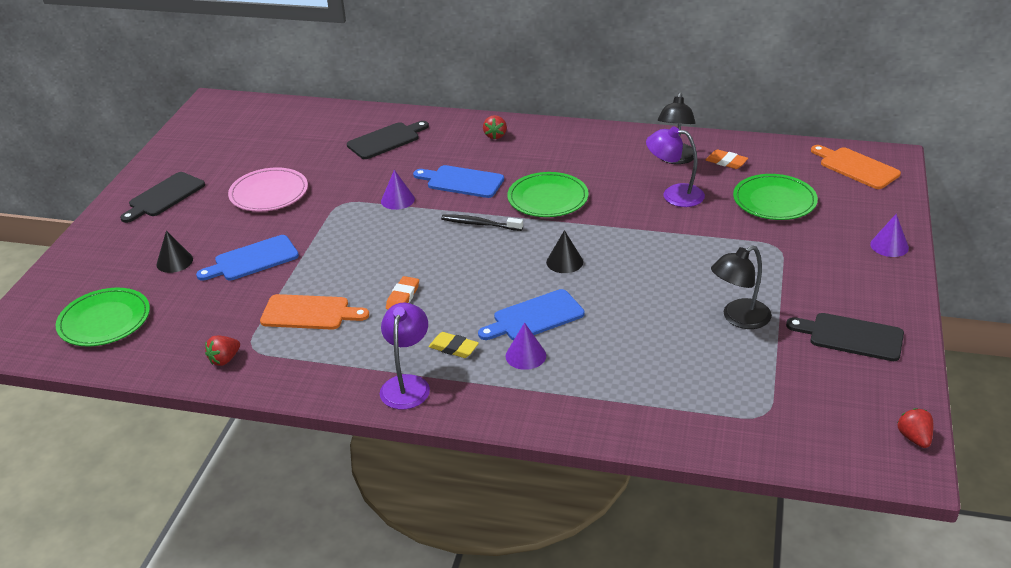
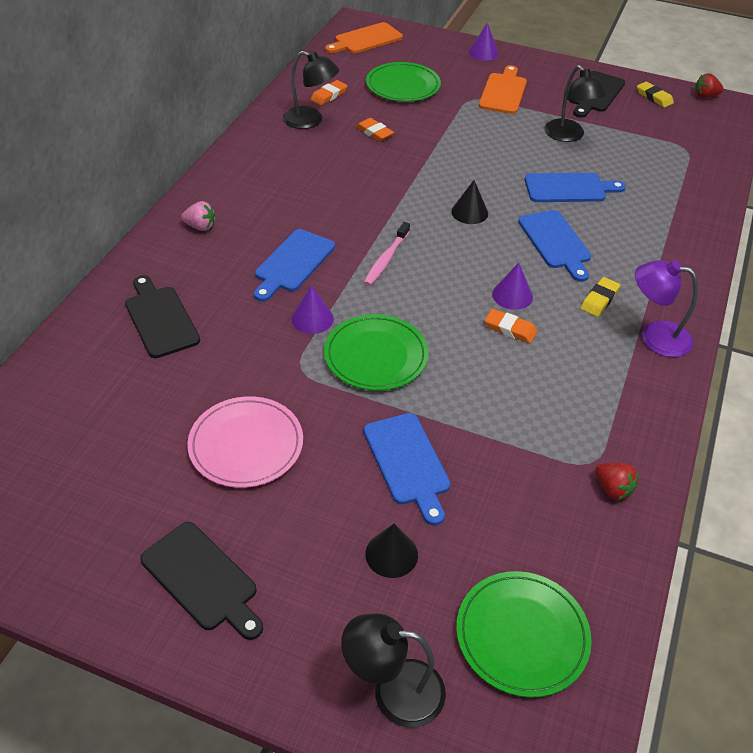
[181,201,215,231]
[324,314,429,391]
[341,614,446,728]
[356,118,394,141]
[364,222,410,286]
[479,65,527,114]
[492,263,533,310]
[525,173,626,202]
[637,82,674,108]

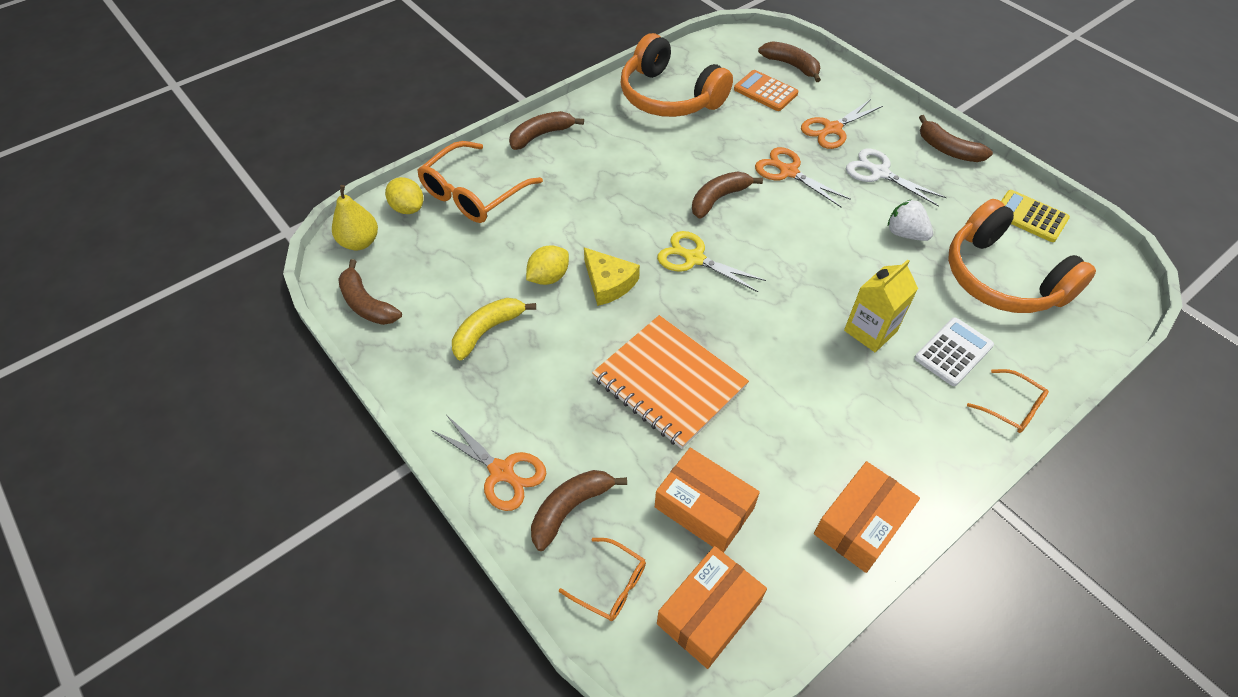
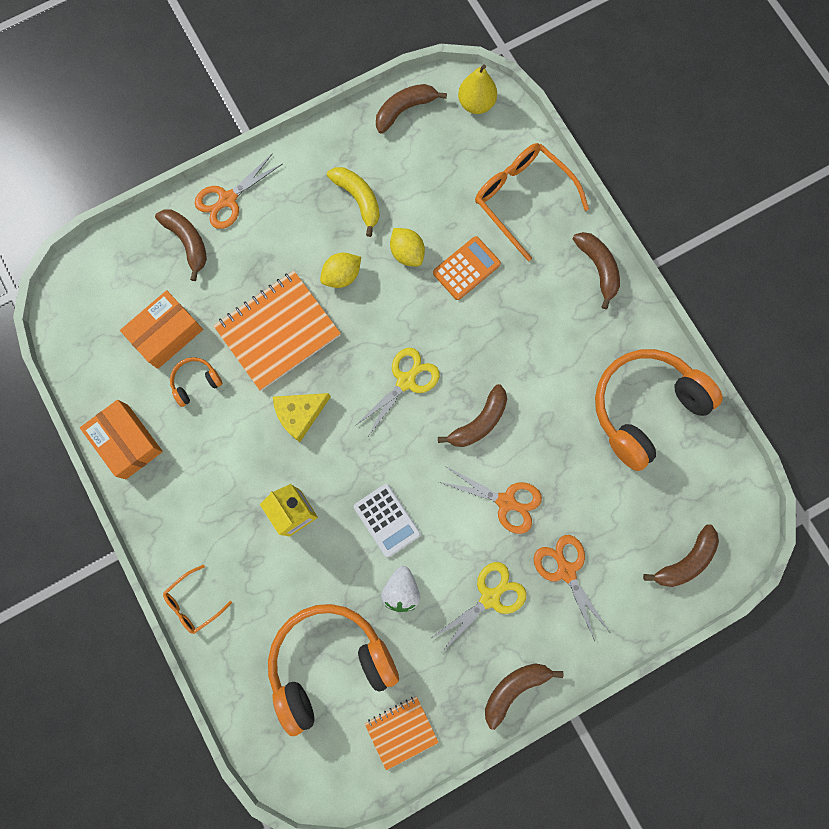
[170,357,222,407]
[273,393,331,442]
[320,253,361,288]
[354,484,421,557]
[365,696,439,770]
[381,566,420,612]
[430,562,527,651]
[433,236,501,300]
[438,384,507,447]
[439,467,542,534]
[559,538,646,621] (first image)
[657,546,767,669] (first image)

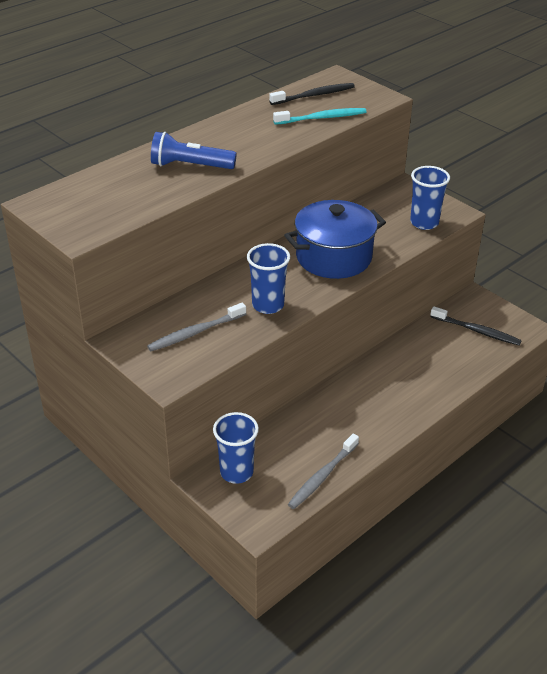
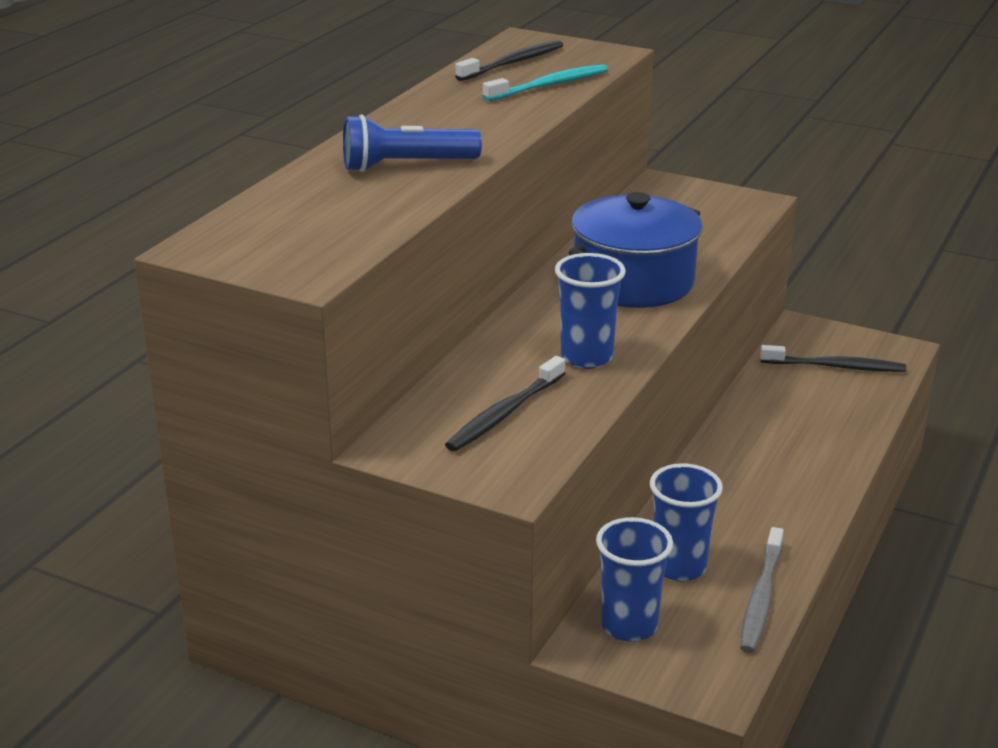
[445,356,566,451]
[650,463,723,582]

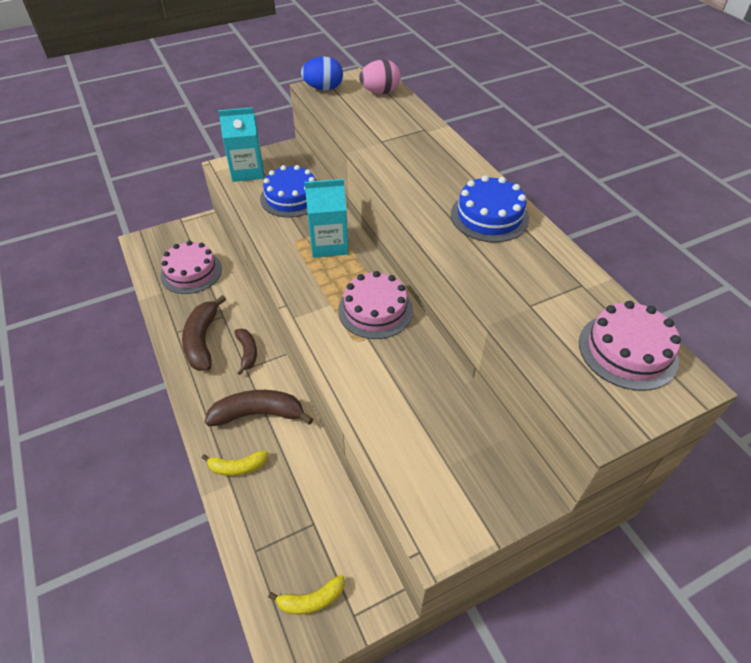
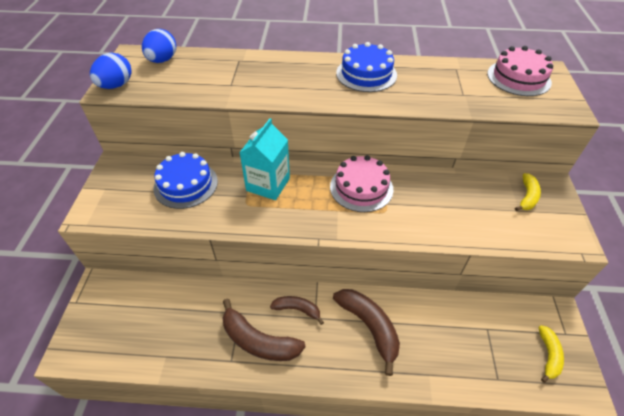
[142,29,176,63]
[333,289,400,376]
[515,173,541,211]
[160,241,222,294] (first image)
[218,107,264,182] (first image)

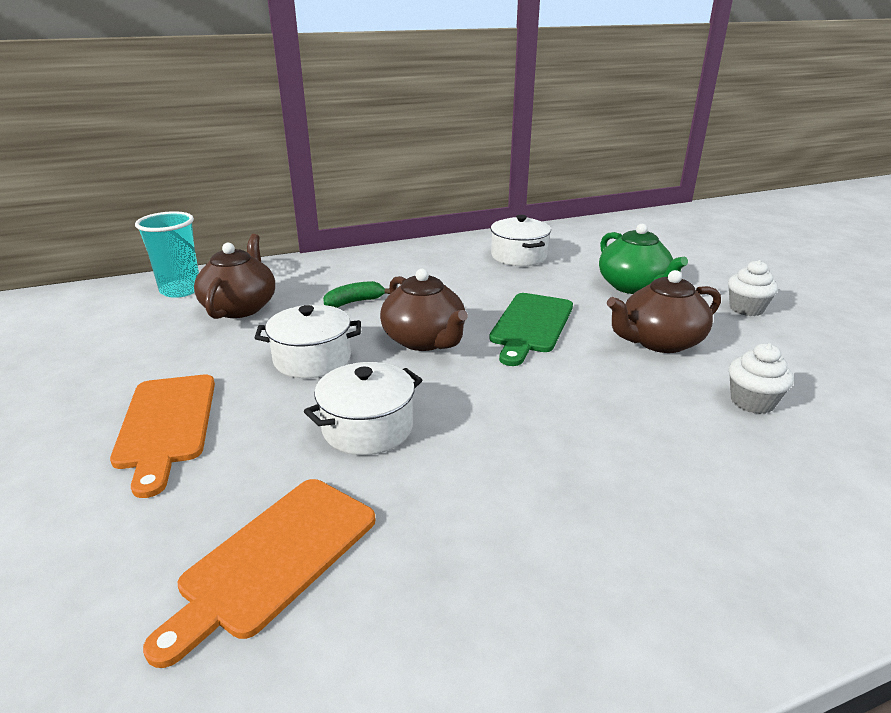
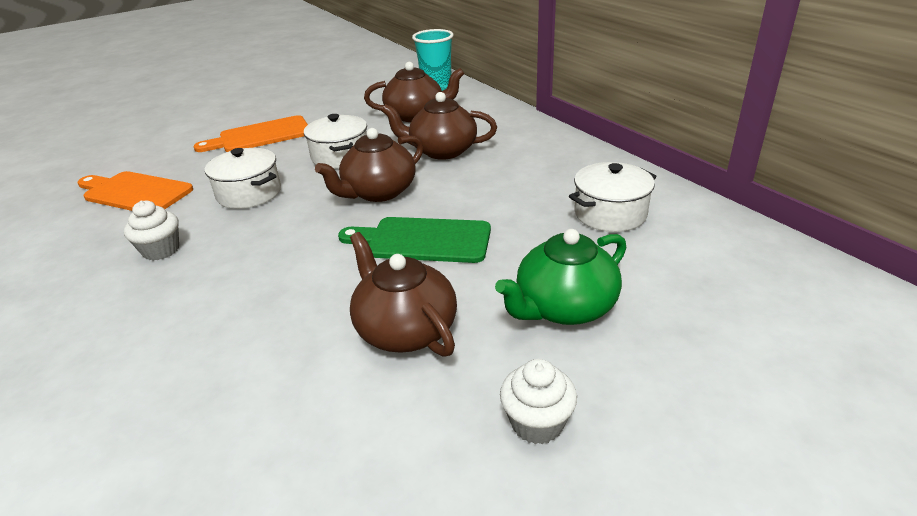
[124,201,179,261]
[381,92,497,160]

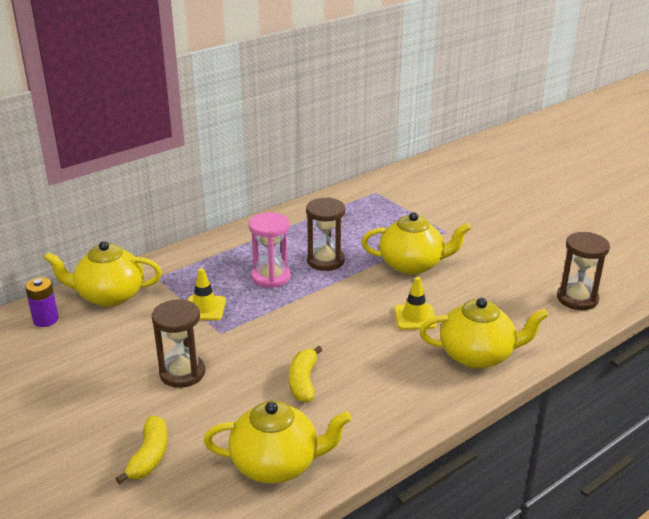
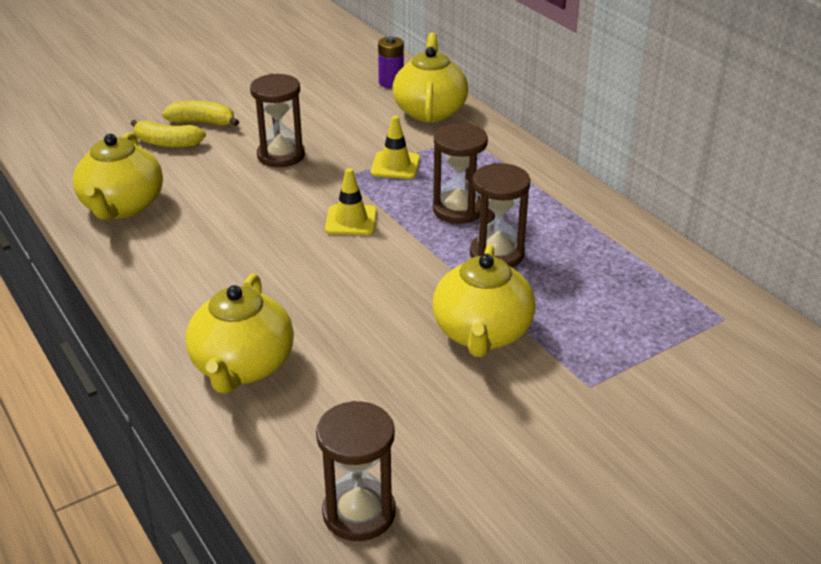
[162,101,239,126]
[325,168,377,235]
[433,123,488,224]

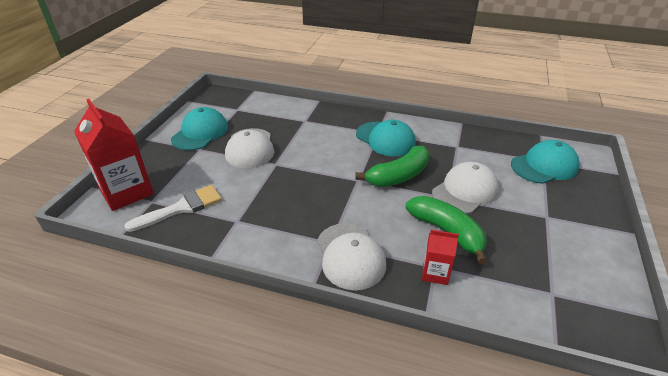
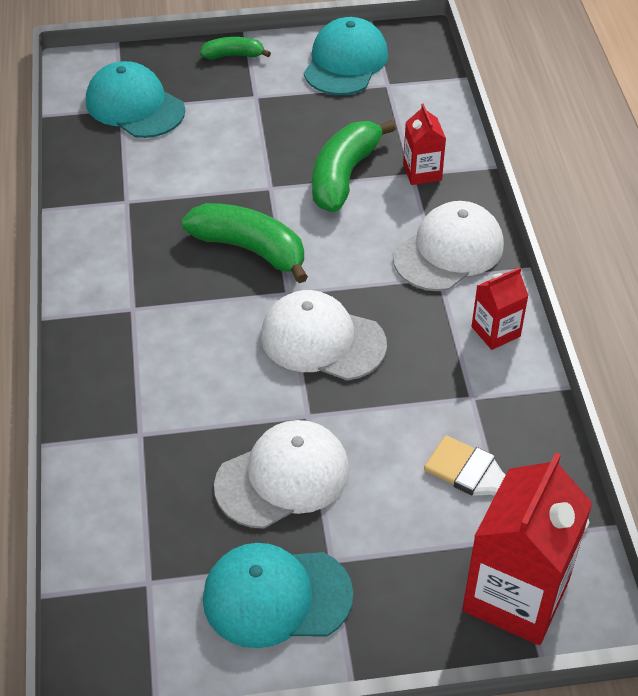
[200,37,271,59]
[261,290,387,380]
[304,17,388,95]
[471,267,529,350]

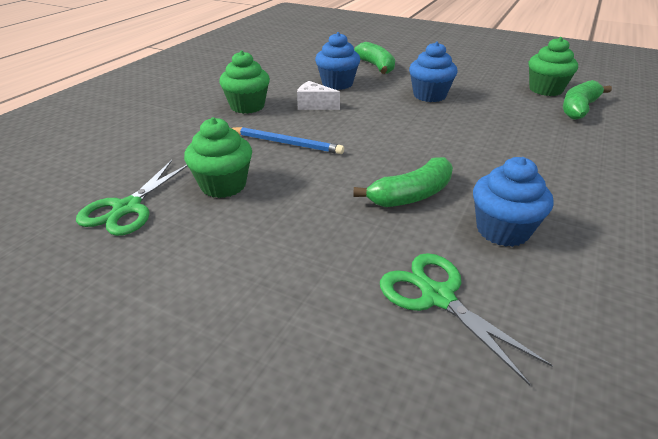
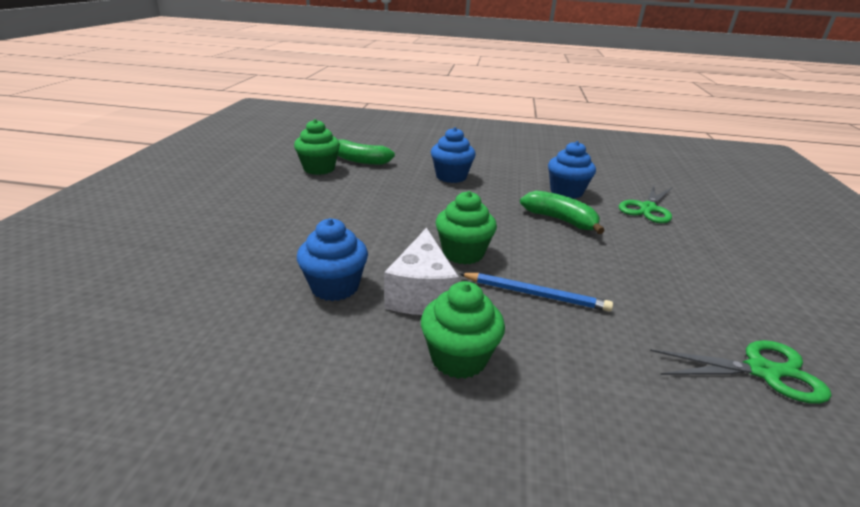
[384,228,459,315]
[431,127,476,183]
[436,191,497,264]
[459,273,613,312]
[354,42,395,74] (first image)

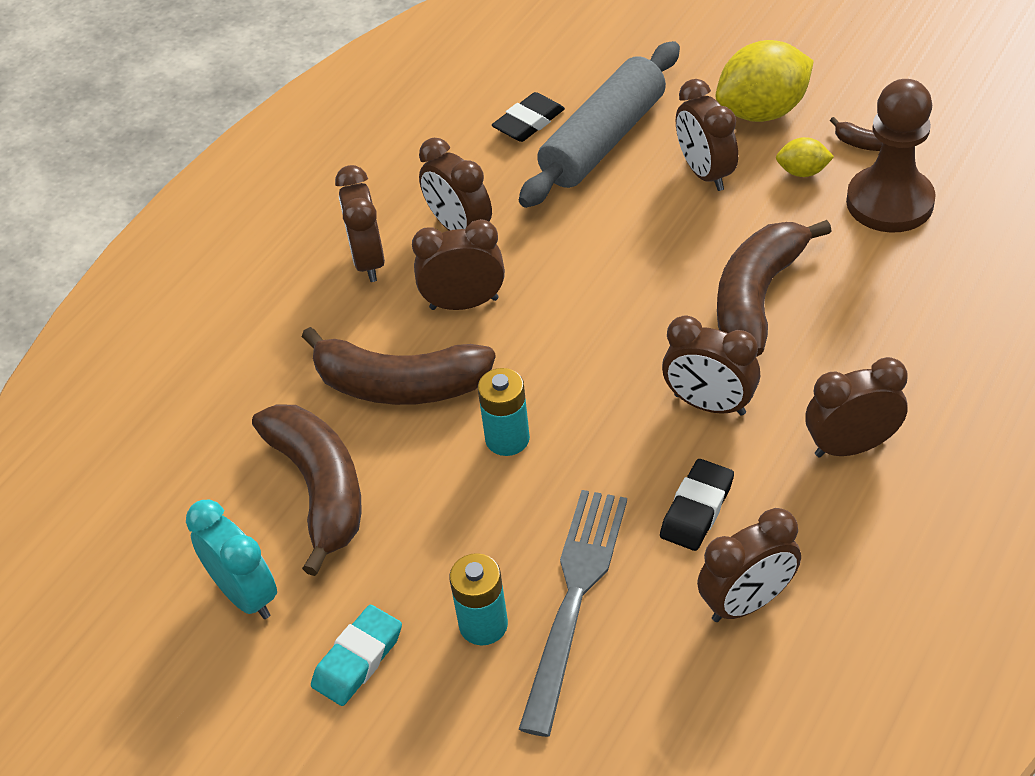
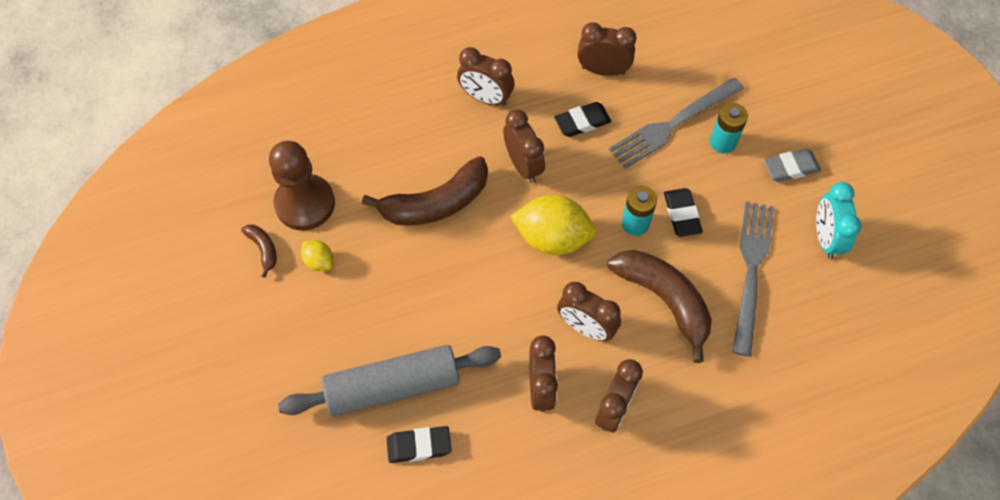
[510,195,596,255]
[664,188,703,237]
[732,201,774,356]
[764,149,821,182]
[676,79,738,191] (first image)

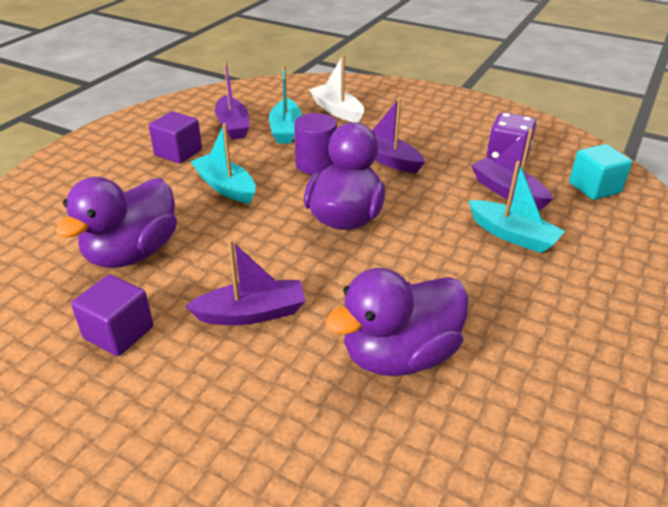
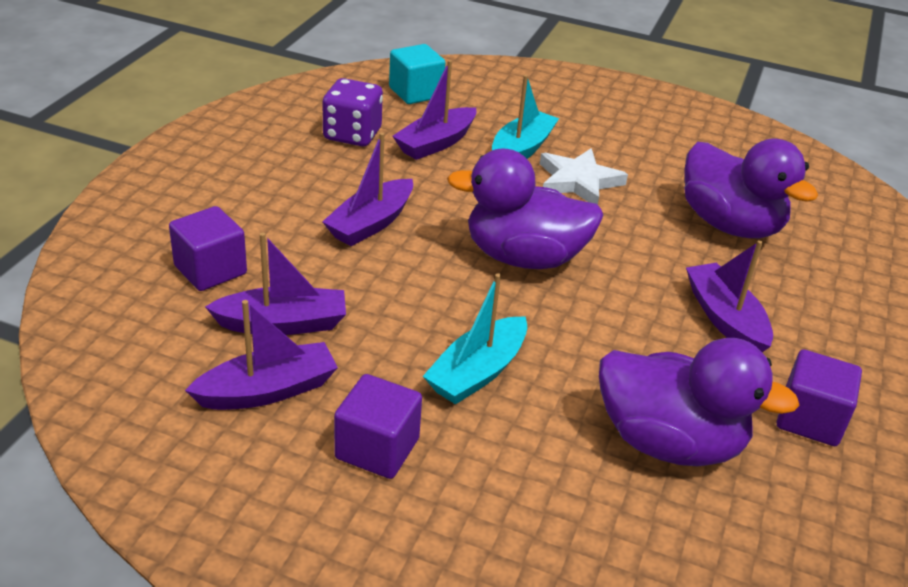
[169,206,247,291]
[205,232,346,335]
[540,148,628,205]
[294,113,337,175] (first image)

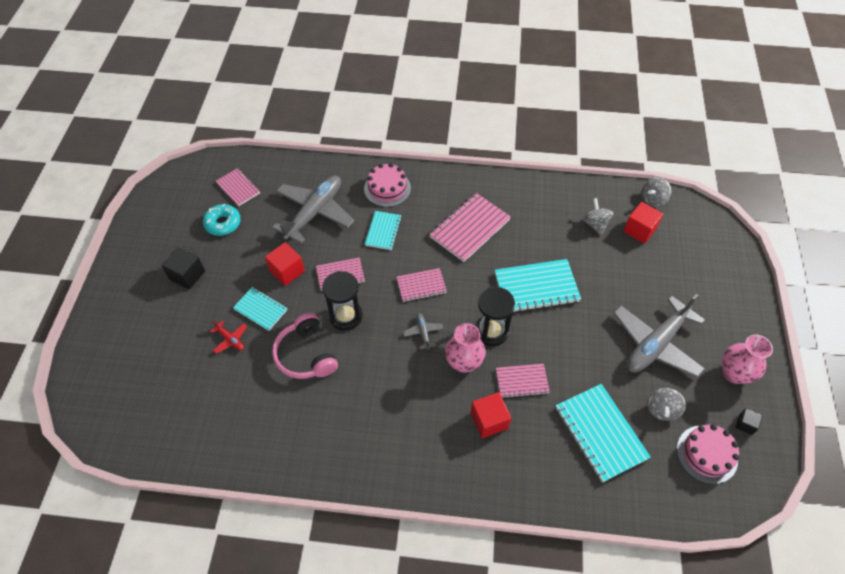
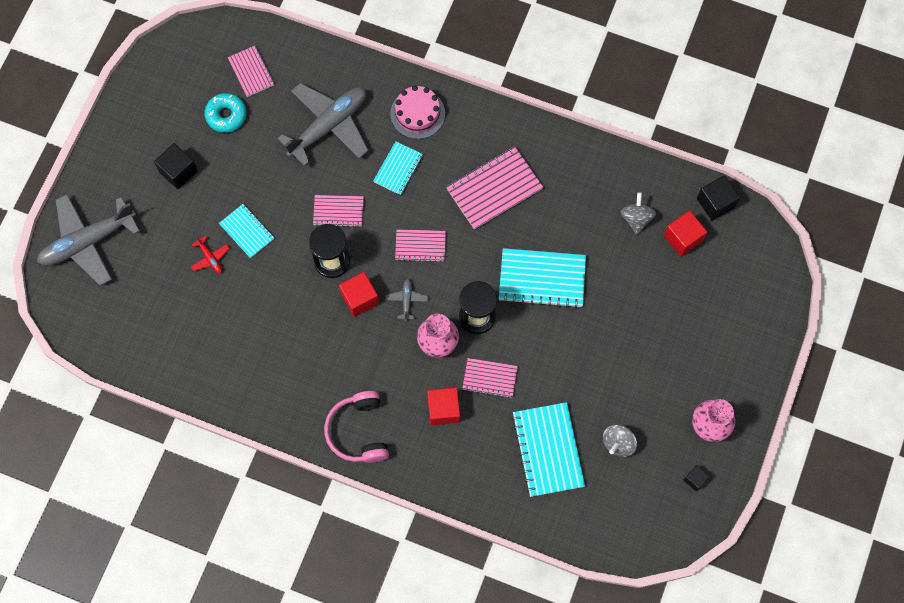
[37,194,140,286]
[324,391,389,463]
[339,272,379,317]
[697,175,740,221]
[677,424,739,484] (first image)

